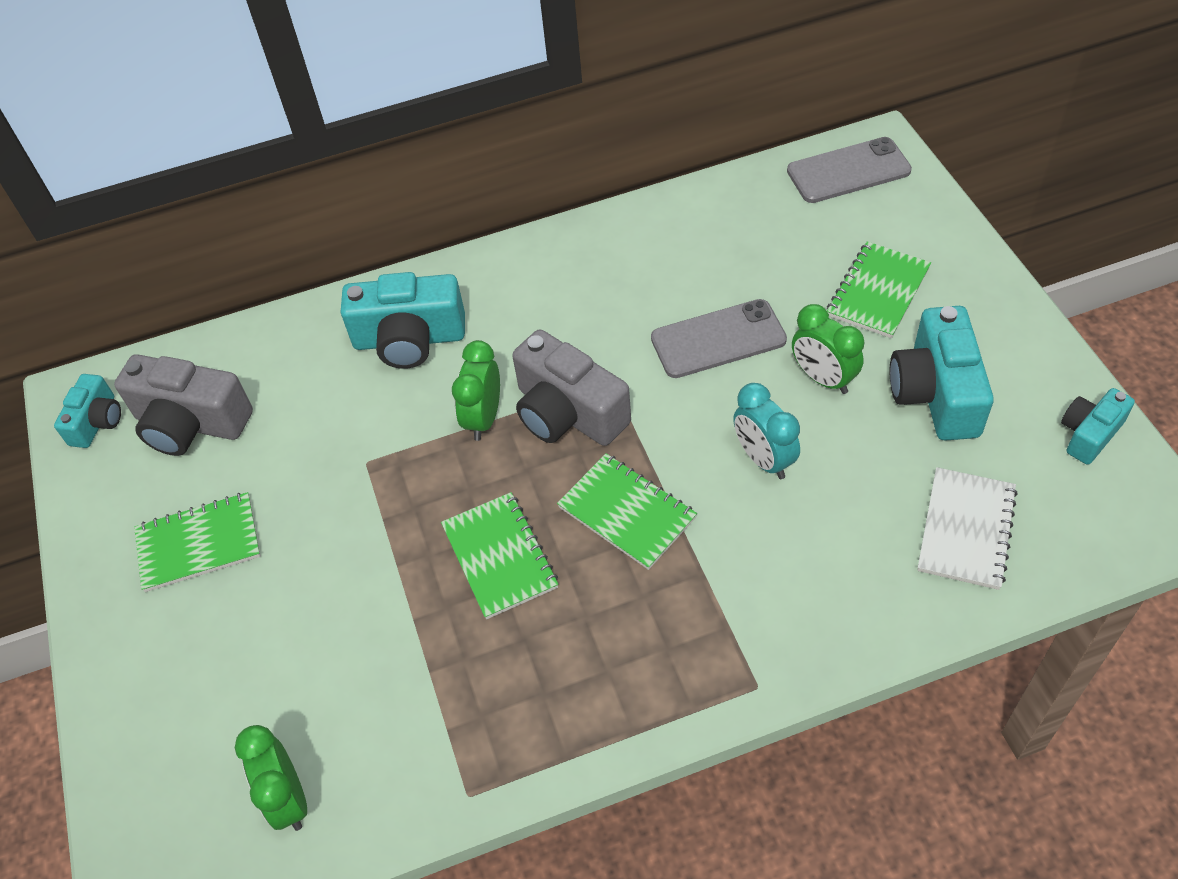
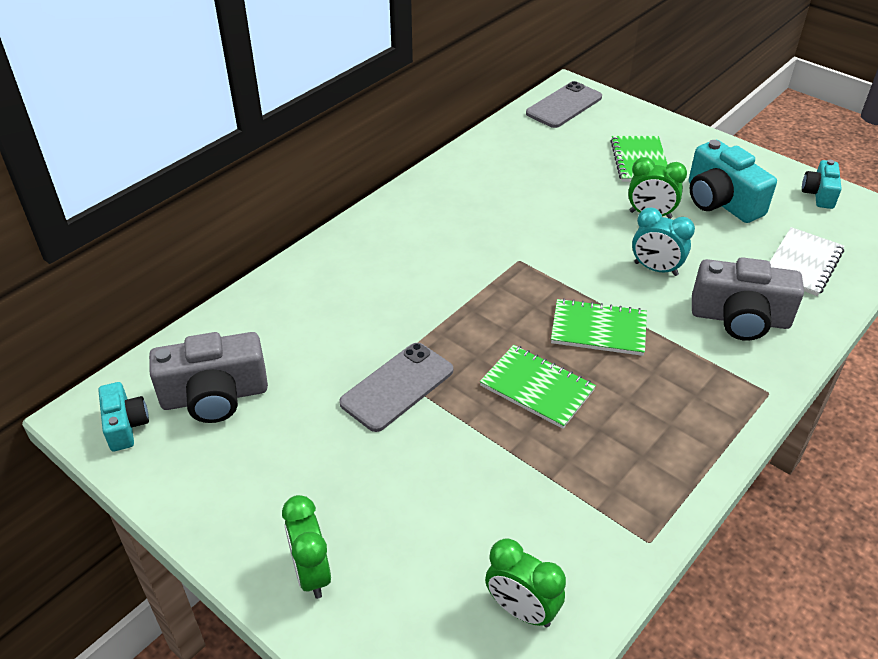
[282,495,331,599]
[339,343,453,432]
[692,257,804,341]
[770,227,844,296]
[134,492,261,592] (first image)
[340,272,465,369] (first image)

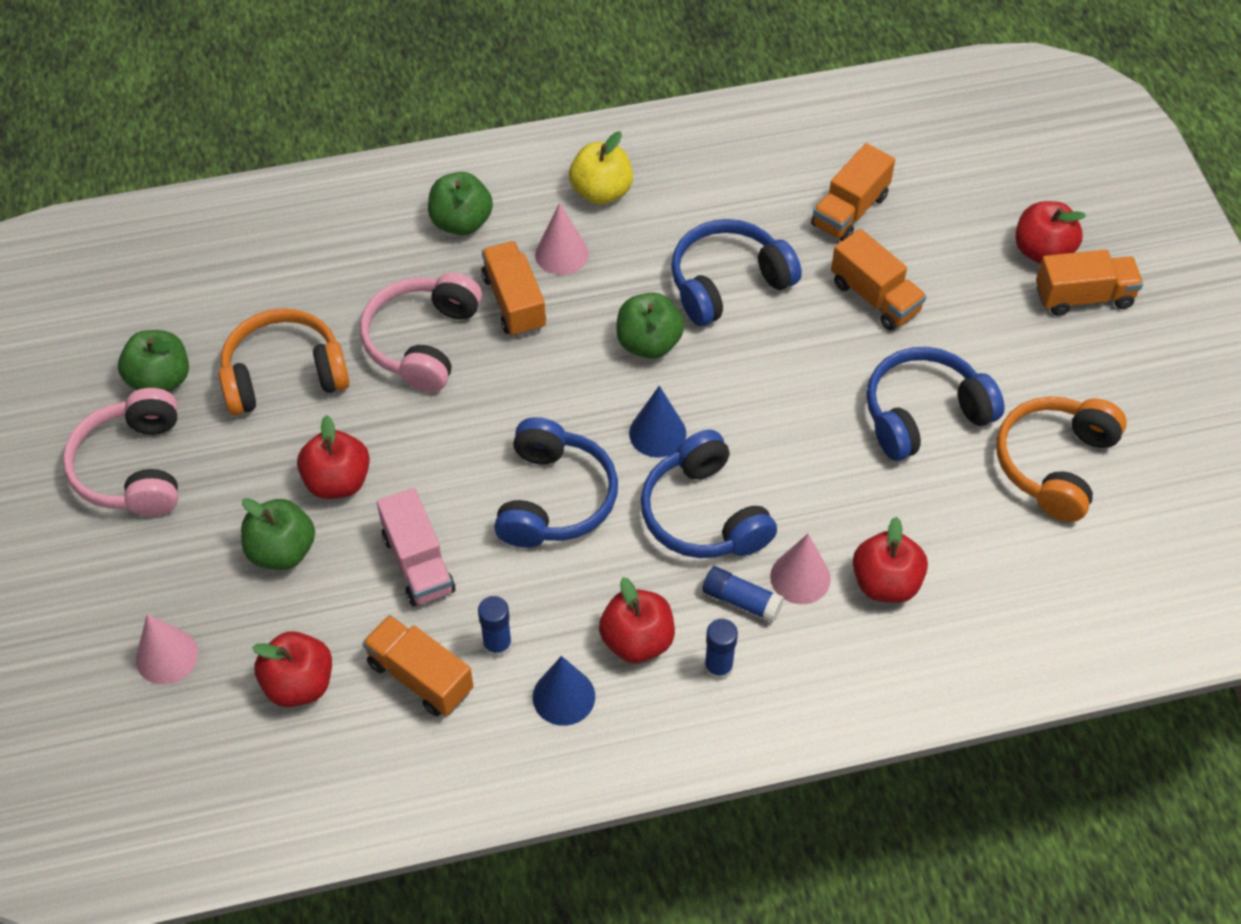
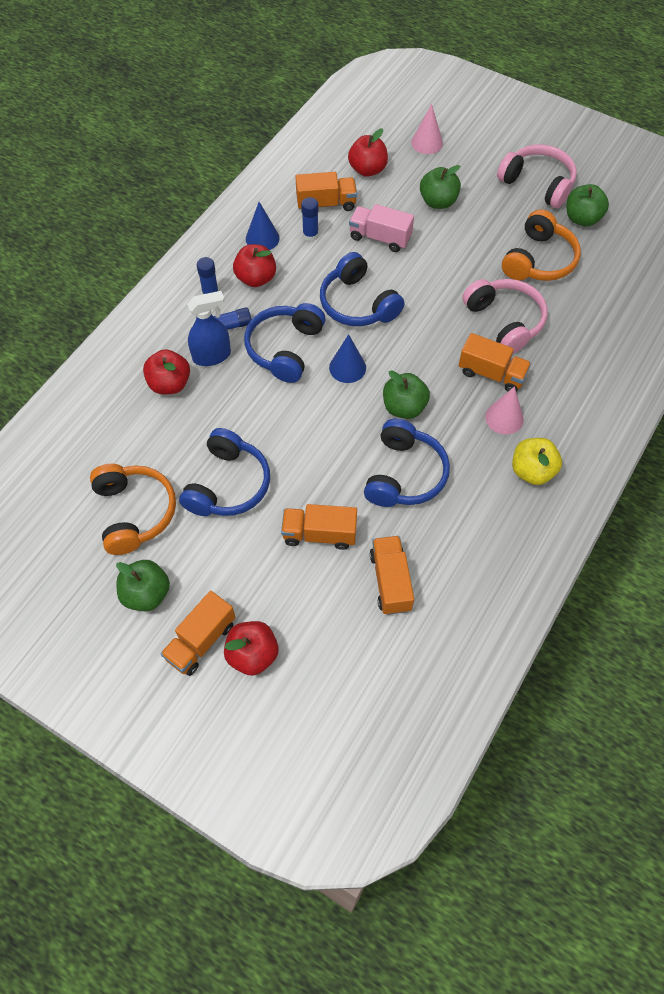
[116,560,170,611]
[187,291,231,366]
[244,303,325,383]
[297,415,370,499] (first image)

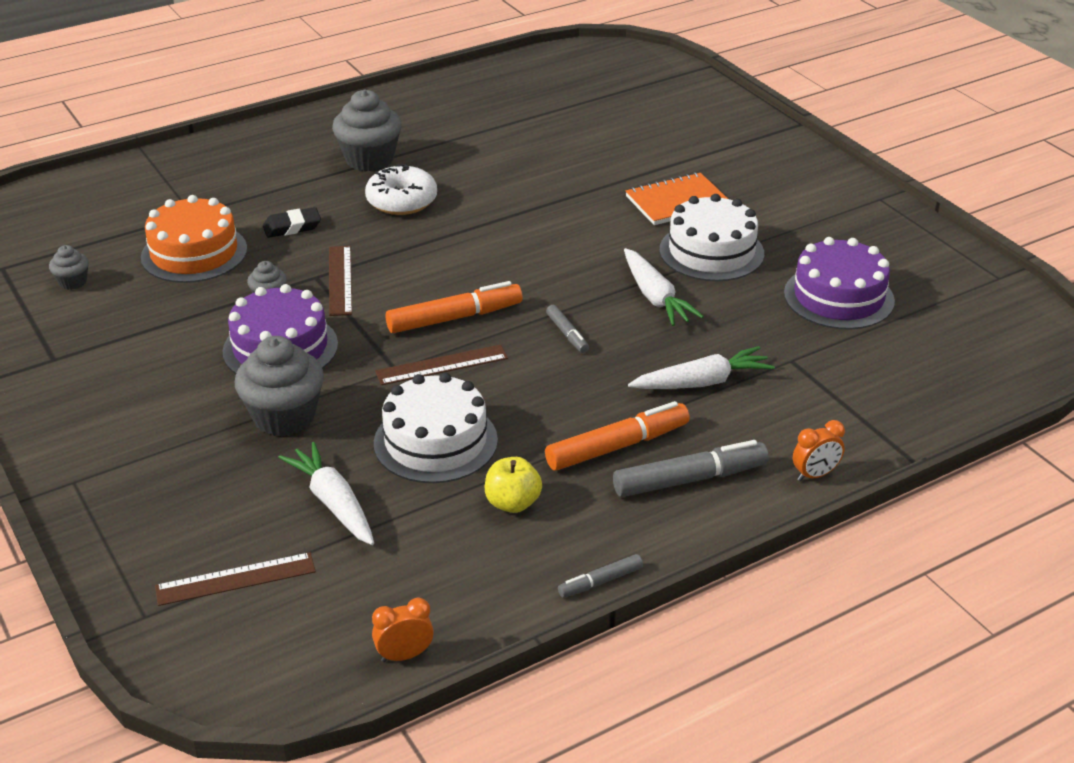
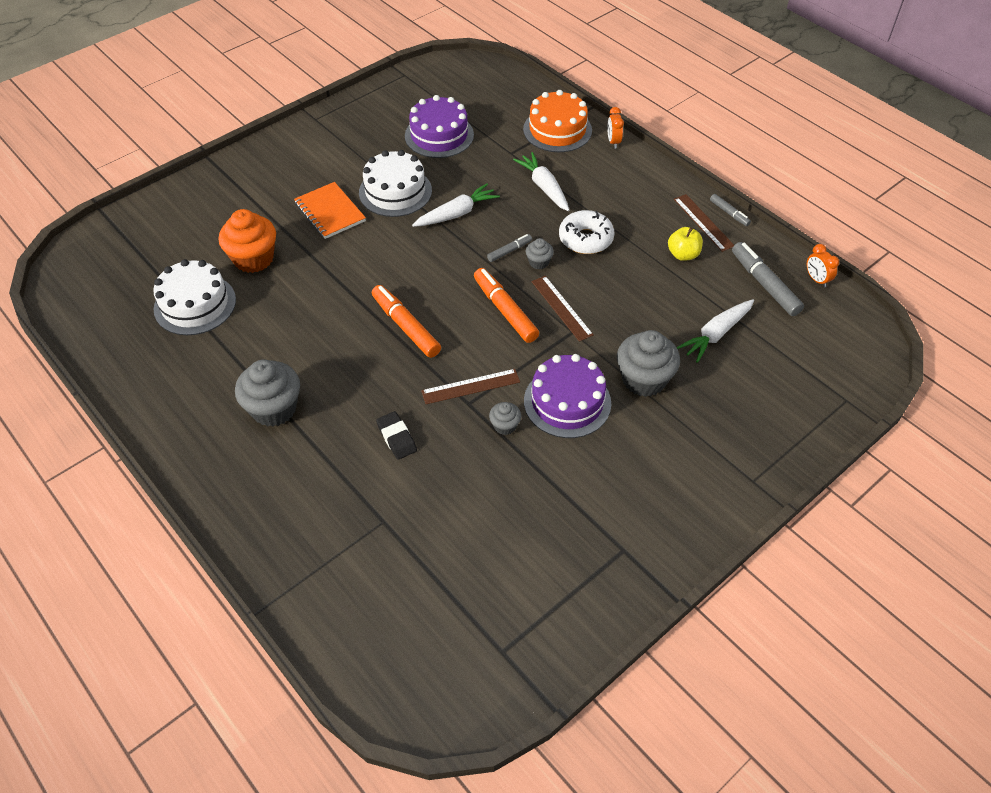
[153,259,236,335]
[219,209,276,273]
[372,285,441,358]
[523,90,592,152]
[526,238,554,270]
[559,210,615,254]
[607,107,624,149]
[674,194,734,252]
[732,242,804,316]

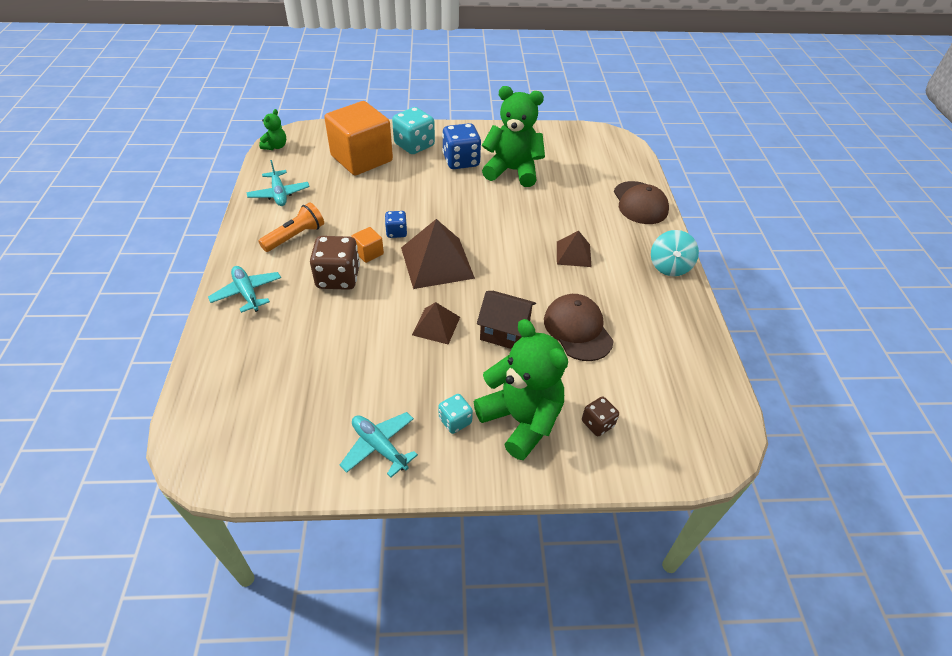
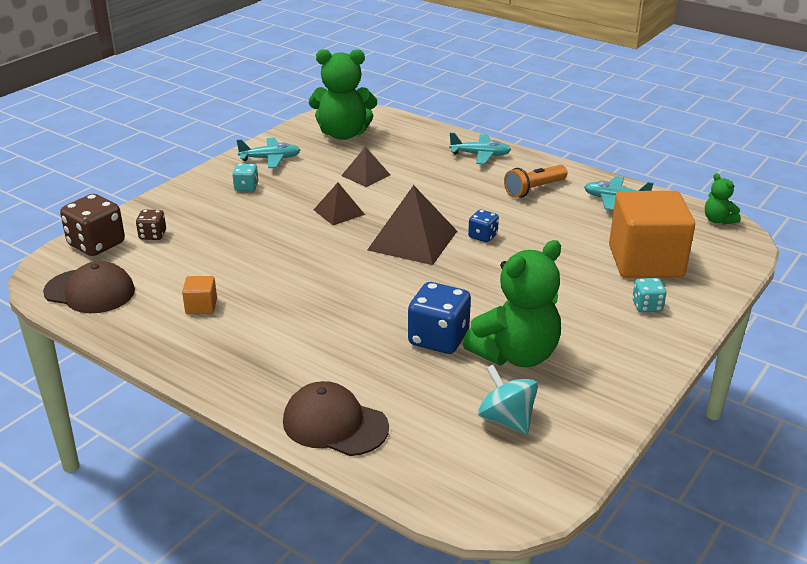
[43,261,135,313]
[60,194,125,256]
[182,276,217,314]
[309,49,377,140]
[341,146,390,187]
[408,282,471,354]
[478,365,538,435]
[504,165,568,198]
[632,278,666,312]
[477,291,536,349] (first image)

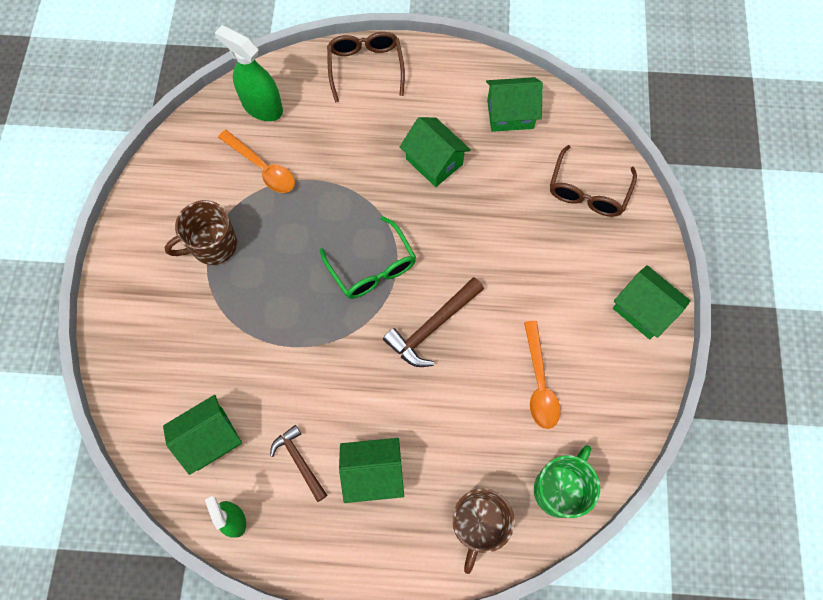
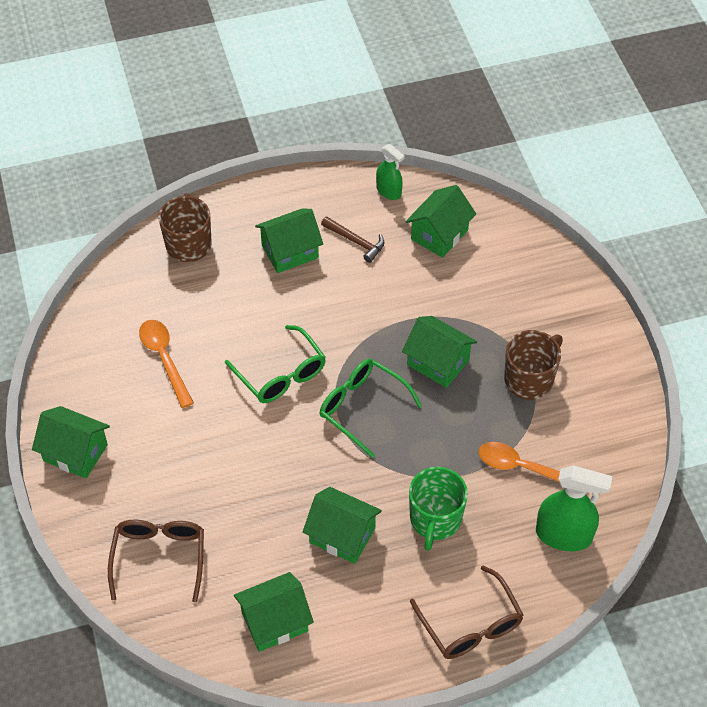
[225,325,326,403]
[402,316,477,388]
[409,467,468,551]

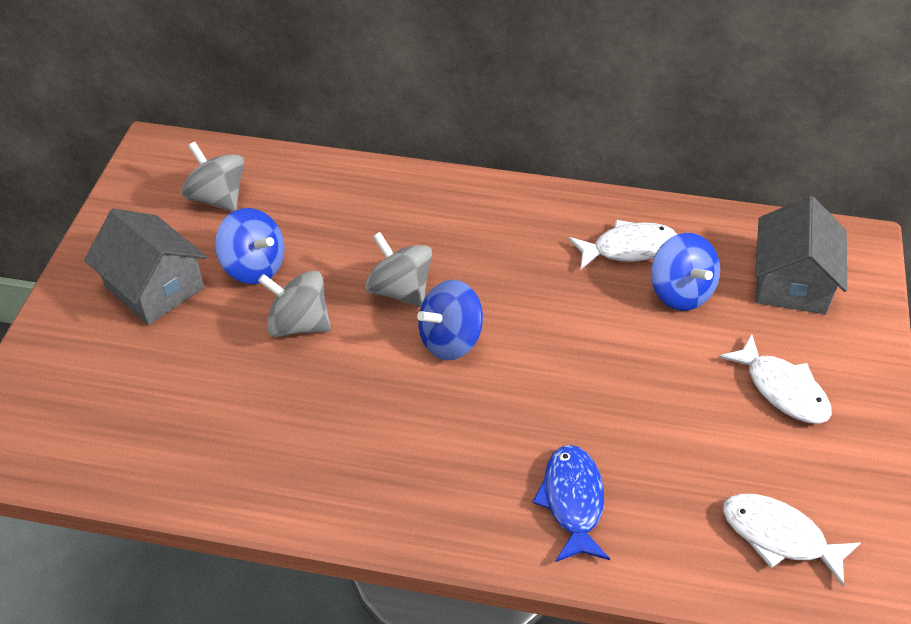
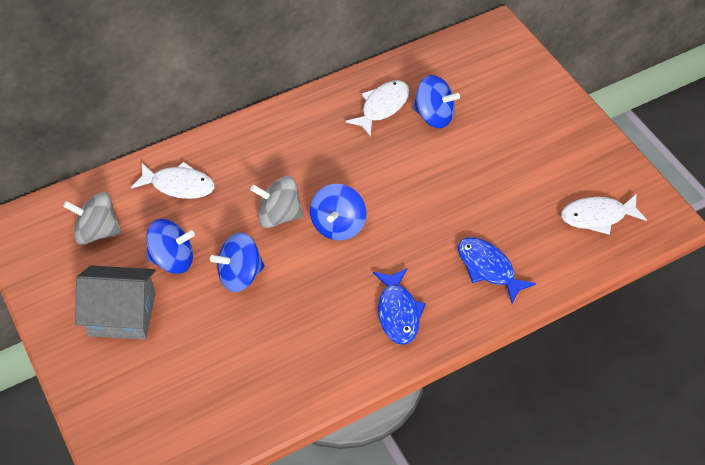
[131,162,215,199]
[210,232,265,292]
[373,268,426,345]
[755,196,847,314] (first image)

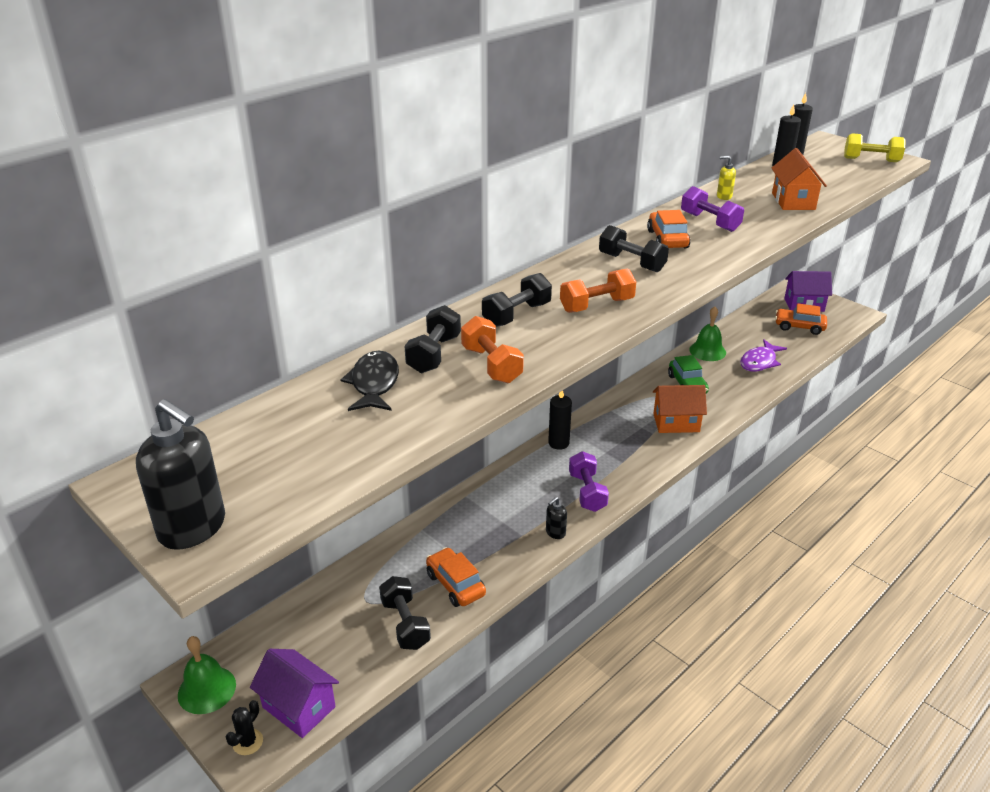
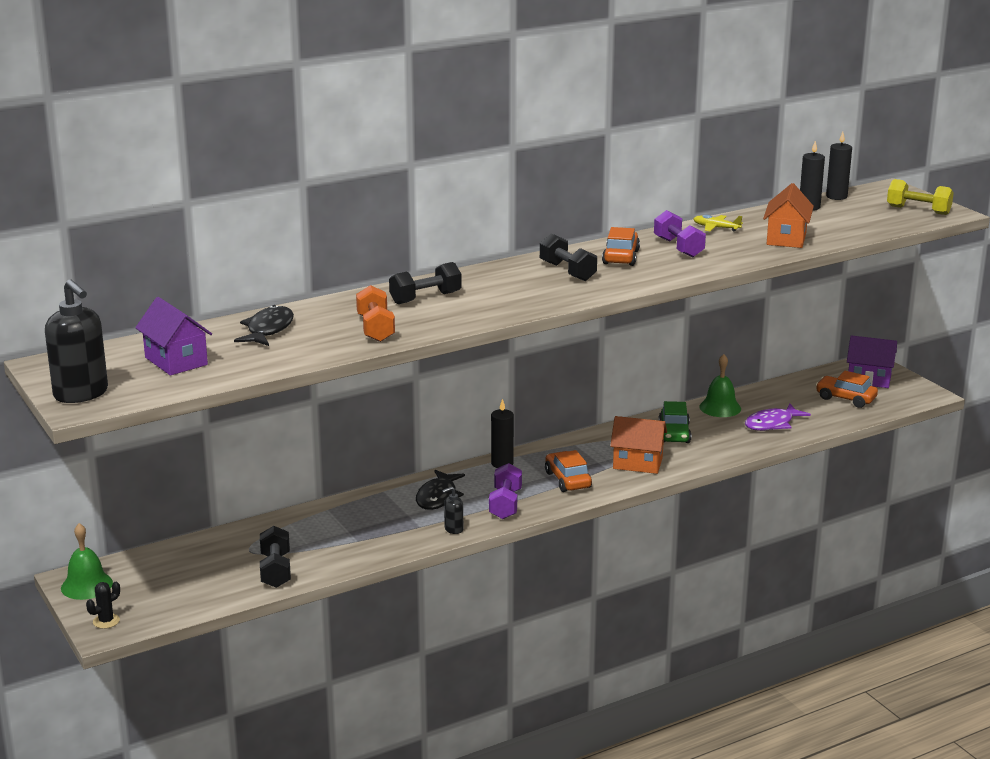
[135,297,212,376]
[416,470,465,510]
[545,450,592,492]
[694,215,743,231]
[404,305,461,373] (first image)
[560,268,636,313] (first image)

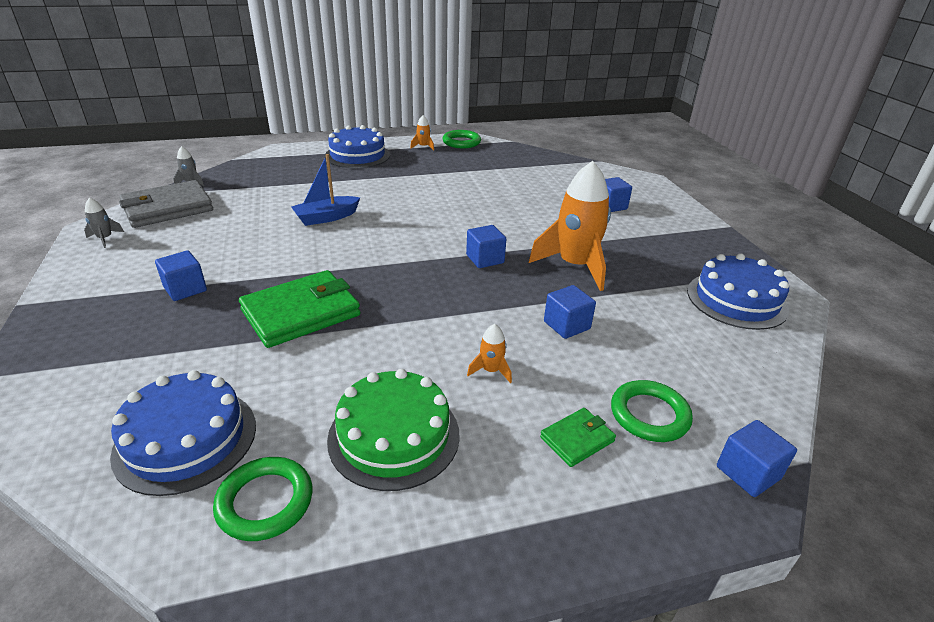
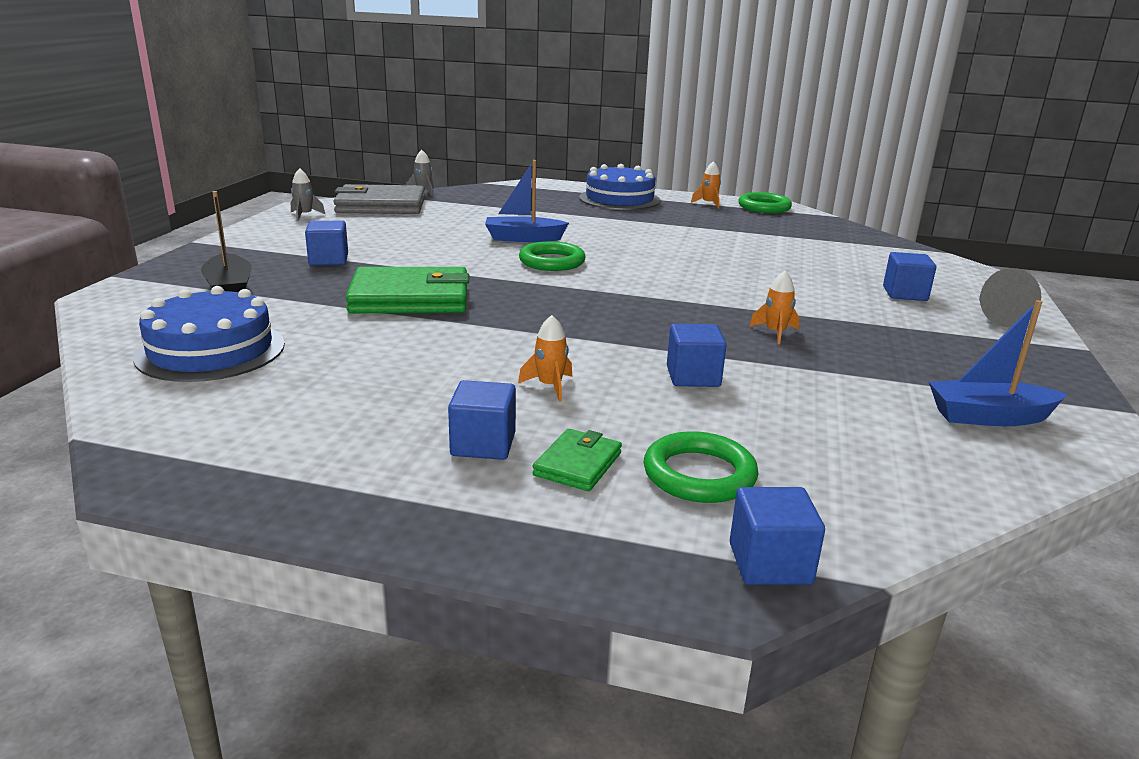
[201,191,252,292]
[448,380,516,460]
[519,241,586,271]
[532,429,622,491]
[749,271,799,344]
[929,300,1067,426]
[979,268,1041,328]
[327,369,460,491] (first image)

